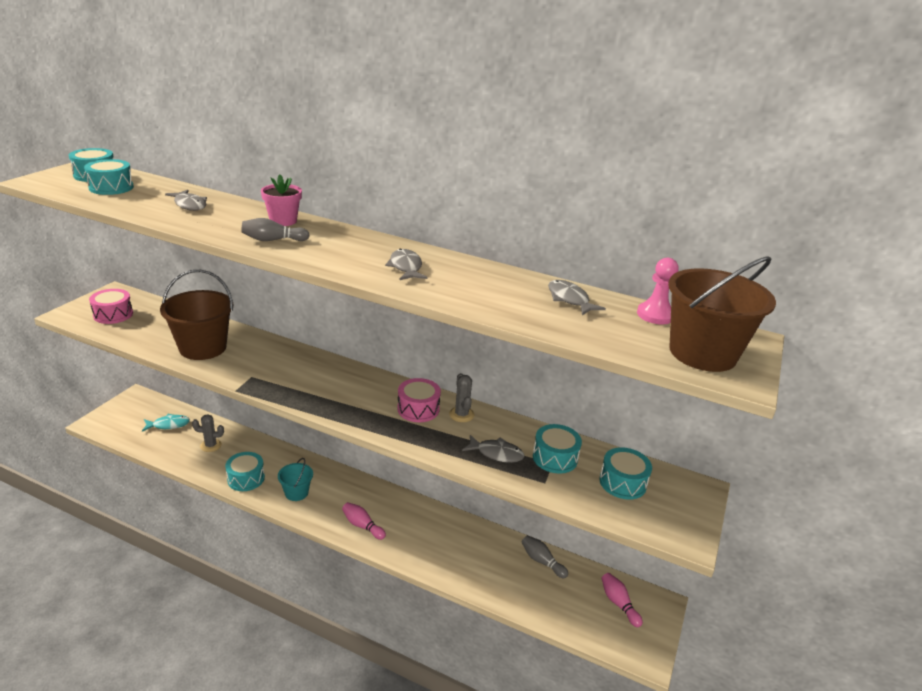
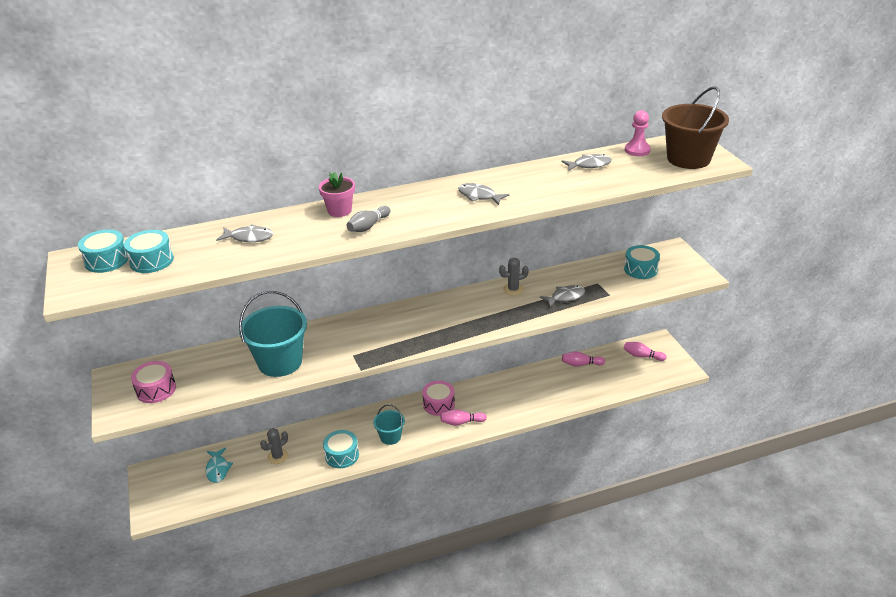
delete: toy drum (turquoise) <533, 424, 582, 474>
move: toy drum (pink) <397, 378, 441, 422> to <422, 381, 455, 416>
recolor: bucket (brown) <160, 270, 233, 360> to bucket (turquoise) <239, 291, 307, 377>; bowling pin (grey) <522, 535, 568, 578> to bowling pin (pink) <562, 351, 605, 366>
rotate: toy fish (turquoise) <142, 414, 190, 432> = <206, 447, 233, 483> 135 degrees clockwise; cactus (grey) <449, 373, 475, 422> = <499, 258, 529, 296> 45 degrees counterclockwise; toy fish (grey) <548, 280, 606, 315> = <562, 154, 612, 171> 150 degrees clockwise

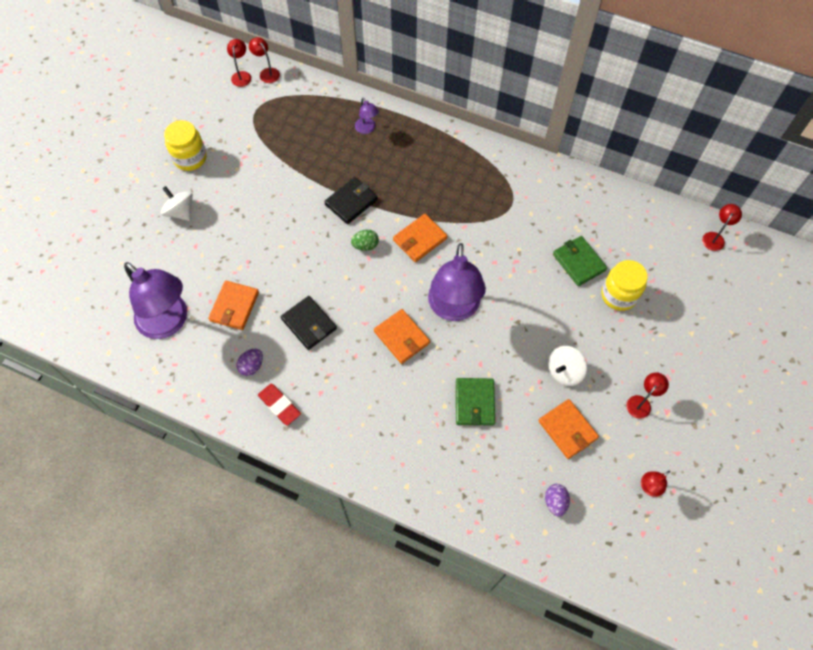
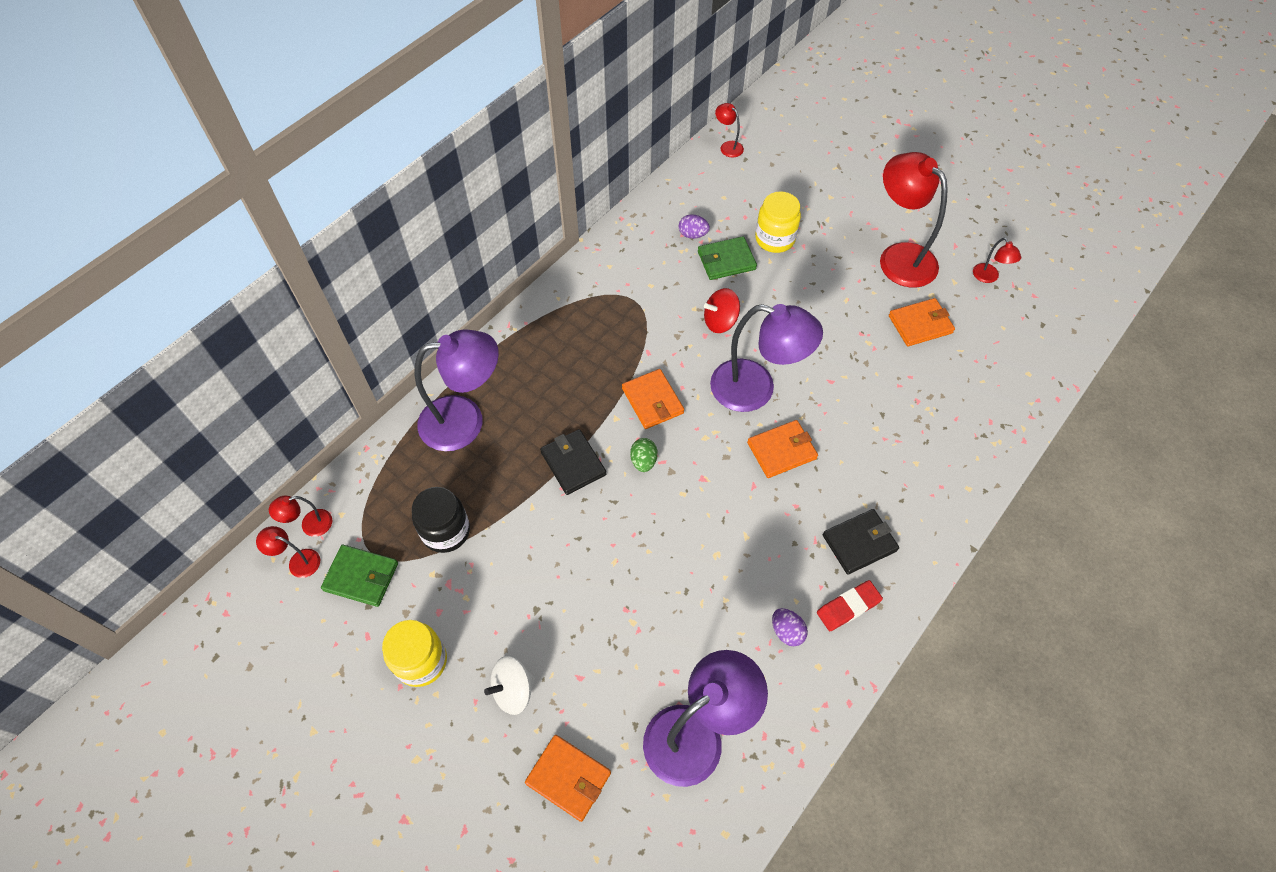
delete: spinning top (pure white) <548, 346, 587, 386>
insert: jam jar (jet-black) <412, 487, 470, 553>; spinning top (crimson) <704, 288, 740, 333>
move: billfold (bright orange) <208, 280, 259, 330> to <525, 735, 611, 822>; billfold (jet-black) <281, 296, 337, 350> to <823, 509, 899, 575>; billfold (emerald) <456, 378, 495, 426> to <321, 545, 398, 607>; toy egg (royal purple) <545, 484, 570, 517> to <679, 214, 710, 239>
resize: desk lamp (royal purple) <355, 98, 379, 134> = <414, 329, 499, 451> x2.28; desk lamp (crimson) <626, 372, 669, 419> = <880, 152, 948, 288> x2.28

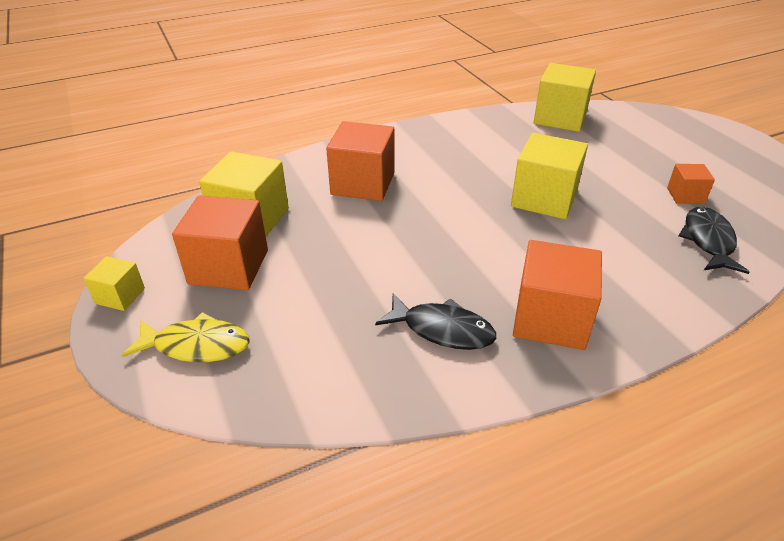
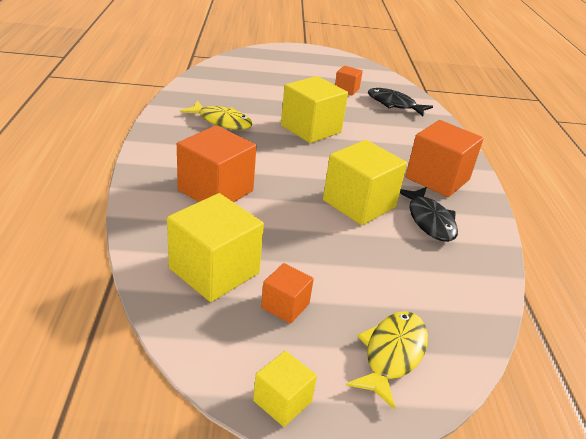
insert: toy fish (bright yellow) <180, 101, 253, 130>
move: solid cube (bright yellow) <533, 63, 596, 132> to <323, 140, 407, 225>
rotate: toy fish (jet-black) <375, 294, 496, 350> = <400, 187, 458, 242> 120 degrees clockwise
resize: solid cube (bright orange) <172, 195, 268, 290> = <261, 263, 314, 324> x0.52

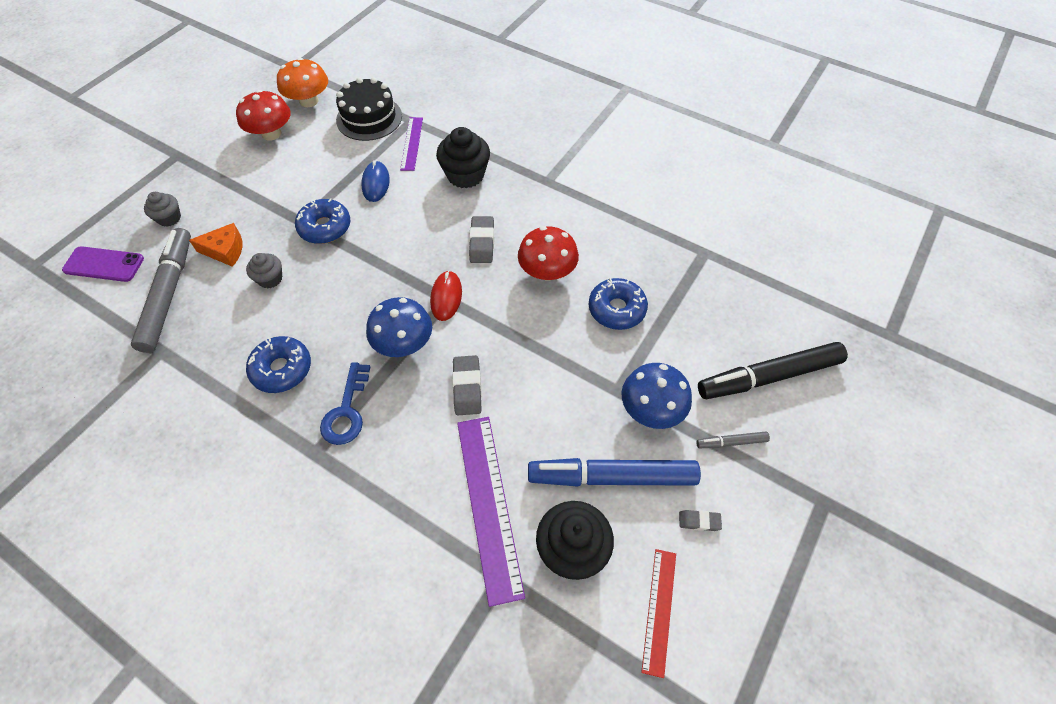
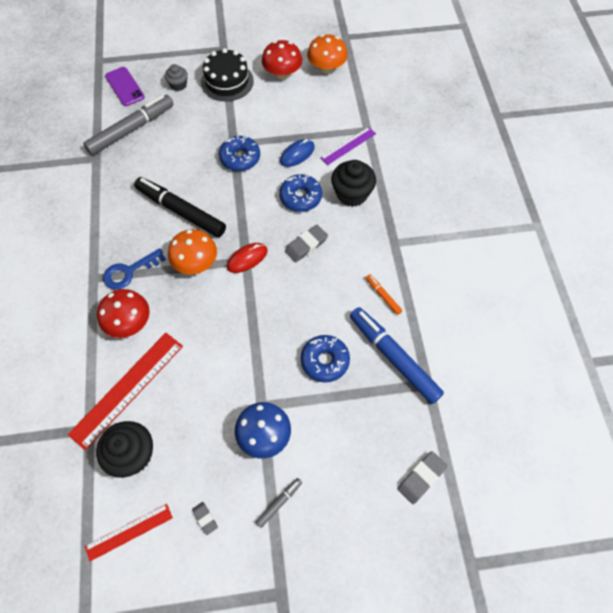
delete: cheese wedge (bright orange) <189, 223, 242, 267>; fairy cake (grey) <246, 253, 282, 288>
insert: marker pen (bright orange) <366, 274, 402, 315>
move: donut (cobalt) <246, 336, 311, 393> to <279, 174, 322, 212>; cake (jet-black) <336, 77, 402, 141> to <201, 48, 254, 101>; pencil eraser (grey) <452, 355, 482, 415> to <397, 451, 447, 504>; fungus (crimson) <518, 226, 579, 281> to <97, 289, 150, 338>; marker pen (cobalt) <528, 458, 701, 487> to <350, 307, 444, 404>; marker pen (jet-black) <698, 342, 848, 399> to <134, 177, 226, 237>
recolor: fungus (cobalt) <366, 297, 432, 357> to fungus (bright orange) <168, 229, 217, 274>; measuring stick (royal purple) <457, 417, 525, 607> to measuring stick (crimson) <68, 333, 183, 450>
rotate: marker pen (grey) <696, 431, 770, 448> = <256, 478, 302, 528> 90 degrees clockwise

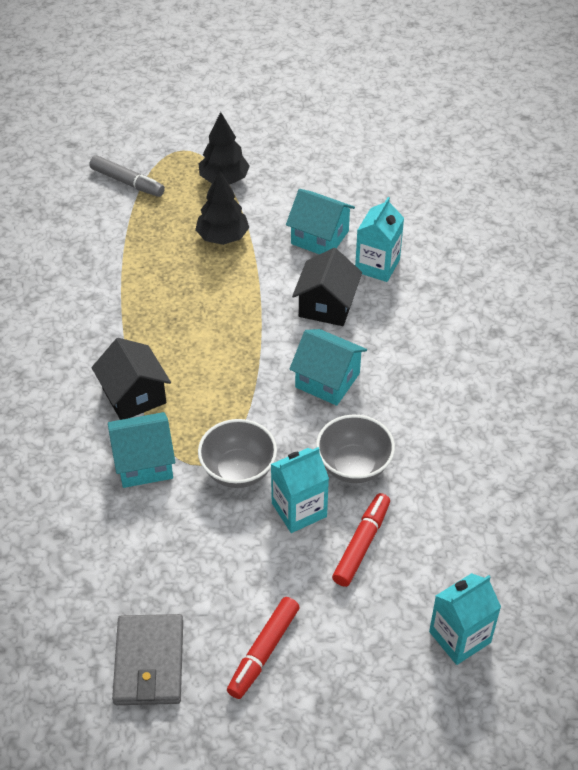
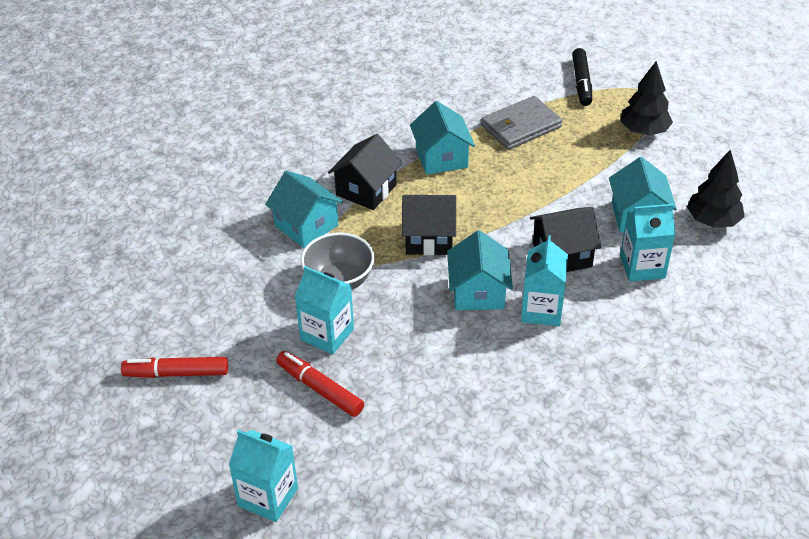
delete: serving bowl (grey) <316, 415, 395, 483>
insert: toy house (jet-black) <402, 195, 456, 255>; toy house (turquoise) <410, 101, 475, 174>; juice carton (turquoise) <521, 235, 568, 326>
move: billfold (grey) <112, 614, 183, 705> to <481, 96, 562, 150>; toy tree (jet-black) <195, 170, 249, 245> to <687, 149, 745, 228>
recolor: marker pen (grey) <89, 155, 165, 197> to marker pen (jet-black) <572, 48, 592, 106>
rotate: marker pen (crimson) <332, 493, 390, 587> = <276, 351, 364, 417> 135 degrees counterclockwise

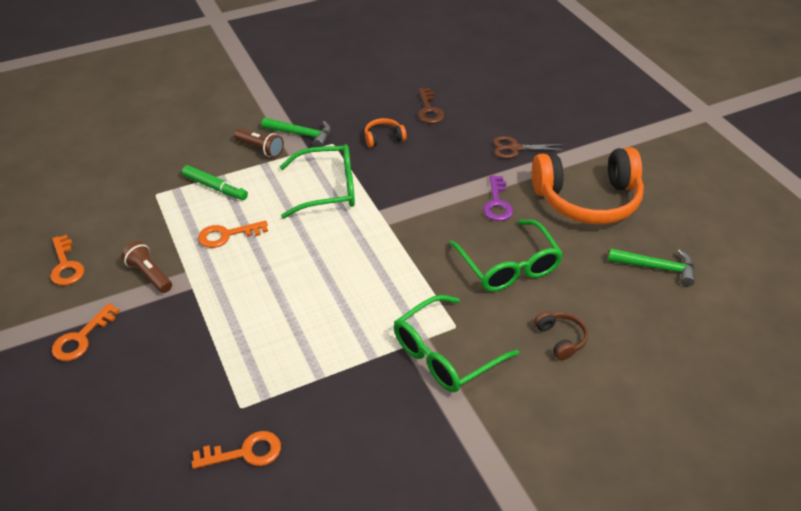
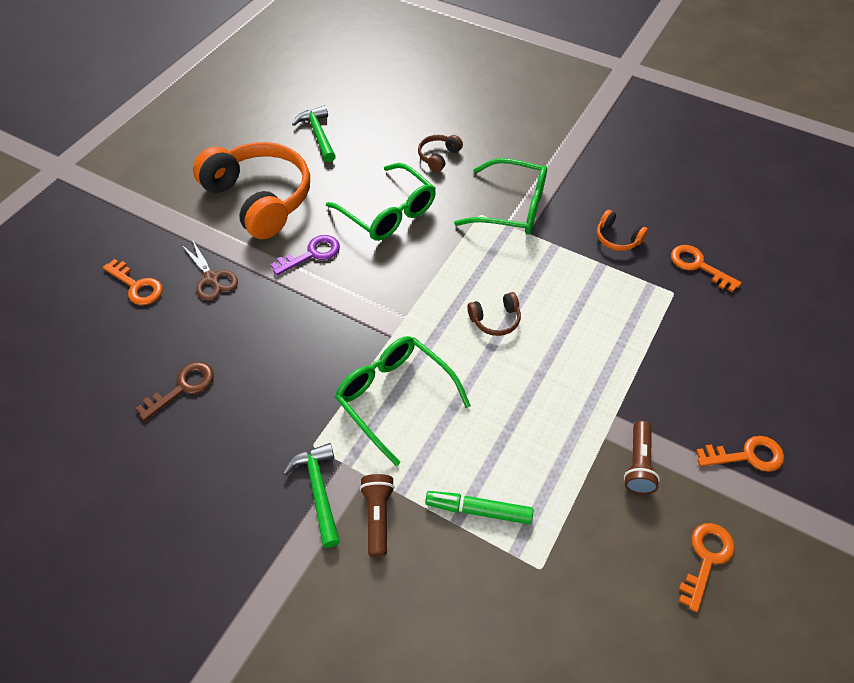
insert: over-ear headphones (brown) <467, 292, 521, 336>
move: latchkey (bright orange) <198, 221, 268, 248> to <103, 259, 163, 305>; over-ear headphones (bright orange) <365, 118, 407, 148> to <597, 210, 648, 251>
rotate: marker pen (emerald) <182, 165, 248, 200> = <425, 491, 533, 524> 75 degrees counterclockwise; glasses (emerald) <449, 220, 563, 291> = <326, 163, 436, 241> 105 degrees clockwise

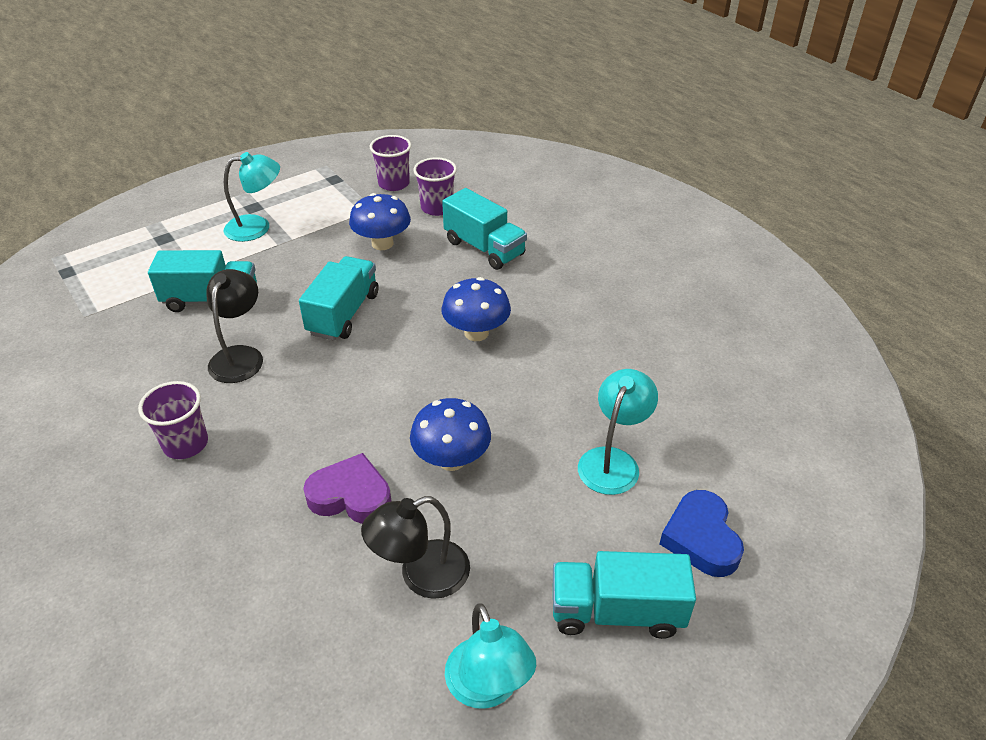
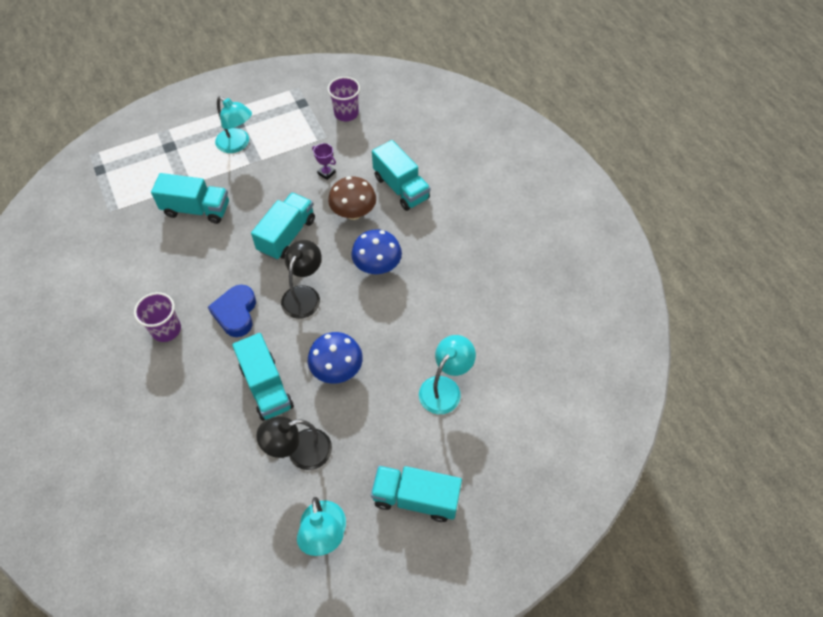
delete: tumbler (royal purple) <413, 157, 457, 216>
insert: fungus (brown) <328, 176, 376, 220>
move: desk lamp (jet-black) <206, 269, 263, 383> to <281, 240, 322, 319>; heart (cobalt) <660, 490, 744, 577> to <208, 285, 256, 337>
replace: heart (royal purple) <303, 453, 392, 524> to truck (turquoise) <232, 333, 294, 421>; fungus (cobalt) <349, 193, 411, 250> to award cup (royal purple) <312, 143, 336, 180>
rotate: desk lamp (turquoise) <223, 152, 280, 242> = <215, 96, 252, 153> 45 degrees clockwise

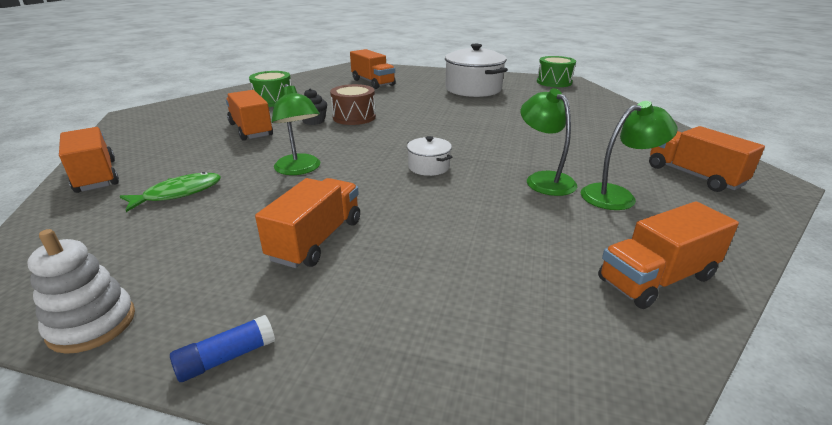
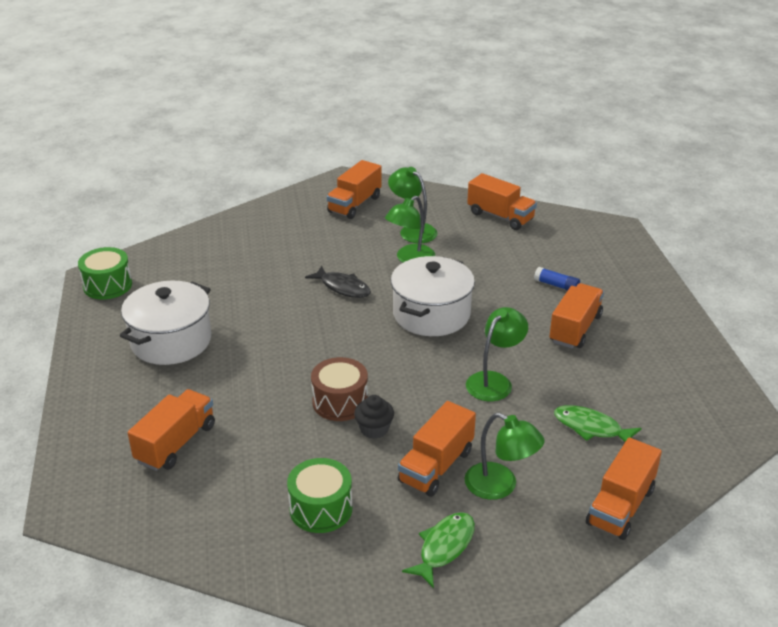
delete: stacking rings (pure white) <27, 229, 135, 354>
insert: toy fish (jet-black) <305, 265, 371, 298>; toy fish (emerald) <402, 512, 475, 588>; desk lamp (emerald) <465, 413, 545, 500>
move: glue stick (cobalt) <170, 315, 275, 382> to <534, 267, 580, 291>
rotate: truck (bright orange) <255, 178, 360, 268> = <549, 283, 604, 349> 120 degrees clockwise
resize: pot (pure white) <407, 136, 452, 176> = <391, 256, 475, 336> x2.04

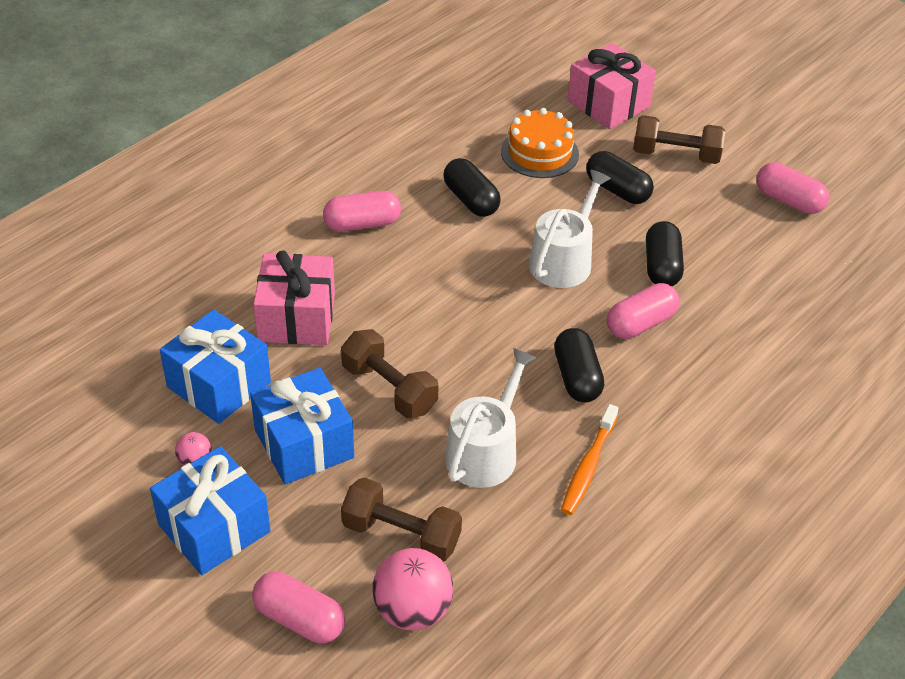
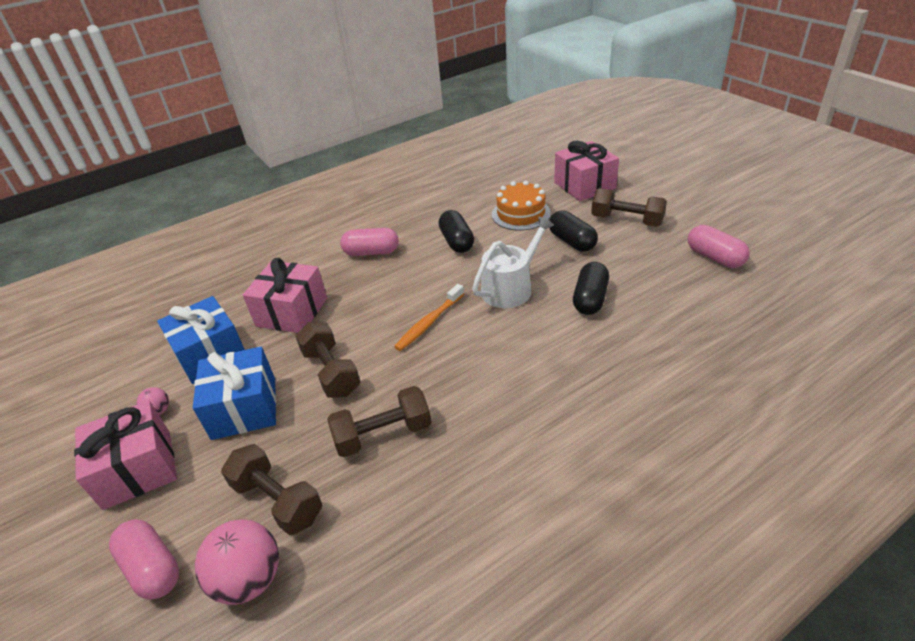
delete: capsule (jet-black) <554, 328, 604, 402>; capsule (pink) <606, 283, 679, 339>
move: tooth brush (bright orange) <561, 404, 618, 515> to <394, 284, 464, 351>
replace: watering pot (pure white) <445, 348, 537, 488> to free weight (brown) <327, 386, 432, 457>
recolor: present (cobalt) <150, 446, 271, 575> to present (pink) <74, 401, 177, 510>

